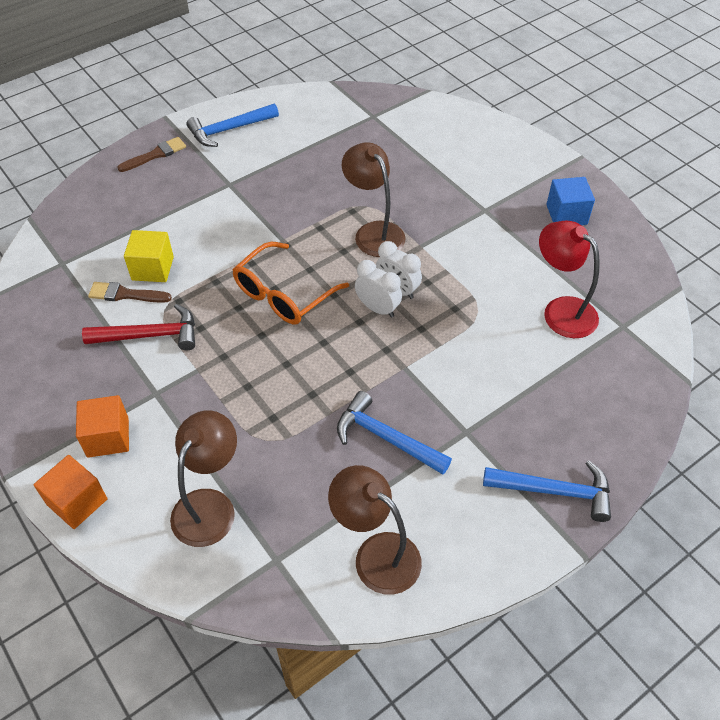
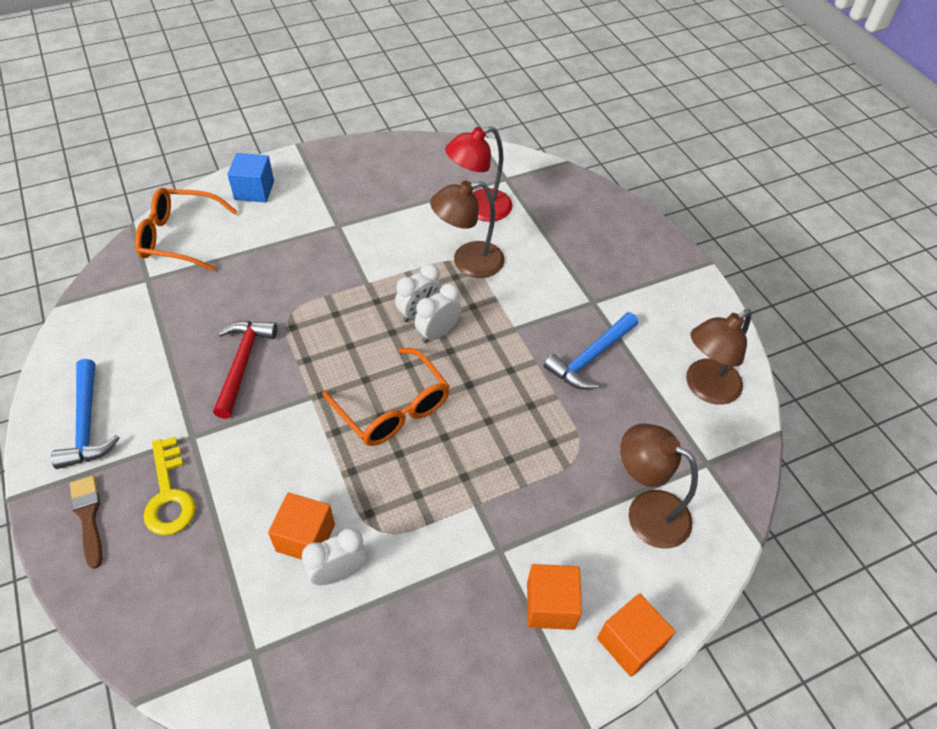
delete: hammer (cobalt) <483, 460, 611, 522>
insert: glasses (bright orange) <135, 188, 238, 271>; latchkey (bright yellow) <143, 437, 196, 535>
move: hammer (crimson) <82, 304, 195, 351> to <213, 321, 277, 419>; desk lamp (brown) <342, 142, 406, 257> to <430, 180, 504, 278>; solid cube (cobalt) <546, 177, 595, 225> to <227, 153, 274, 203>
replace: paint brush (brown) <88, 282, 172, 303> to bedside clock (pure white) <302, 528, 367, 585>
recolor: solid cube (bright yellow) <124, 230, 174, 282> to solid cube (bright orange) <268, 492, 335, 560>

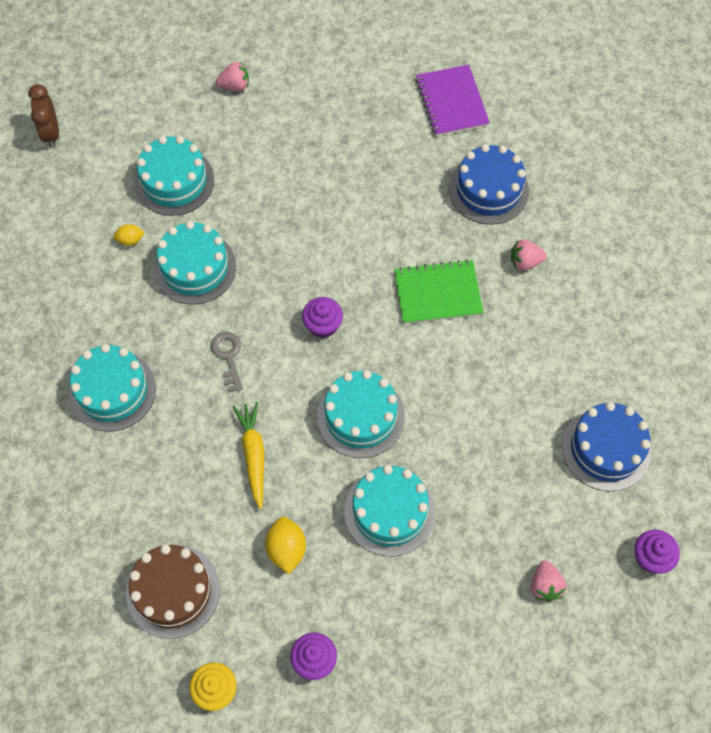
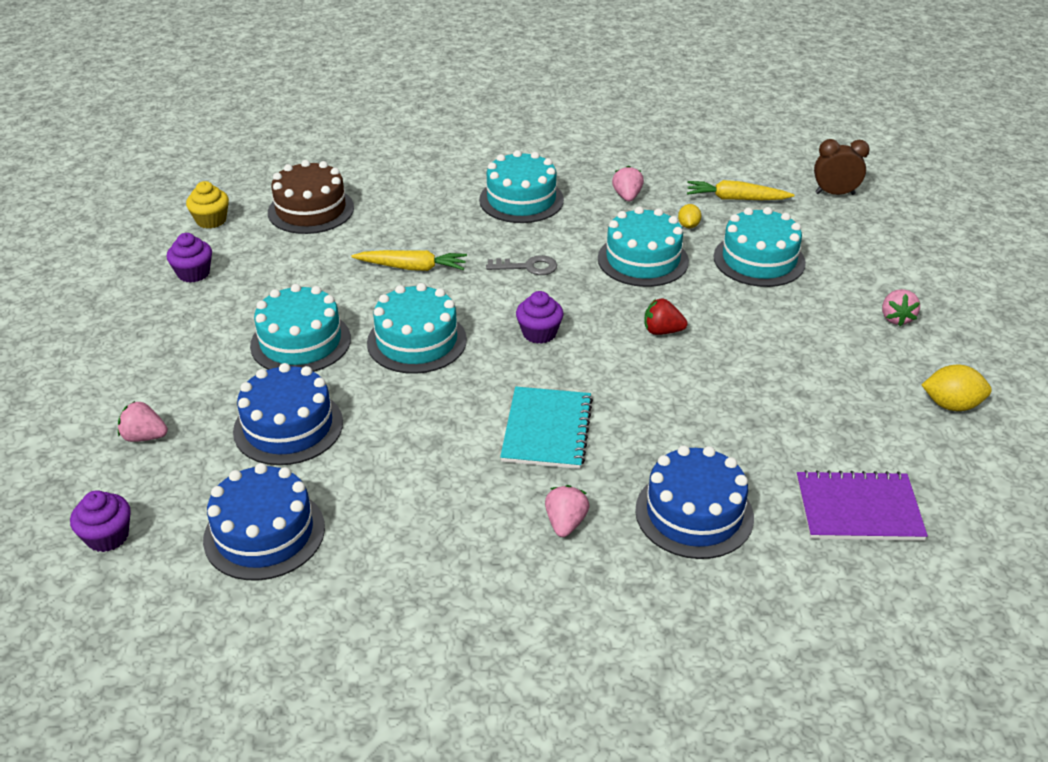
insert: cake (cobalt) <233, 363, 343, 465>; berry (pink) <612, 166, 644, 201>; berry (crimson) <644, 299, 688, 335>; root vegetable (bright yellow) <687, 180, 795, 200>
move: citrus fruit (bright yellow) <265, 517, 306, 574> to <922, 365, 992, 411>
recolor: notepad (emerald) <394, 259, 483, 324> to notepad (turquoise) <500, 387, 593, 469>

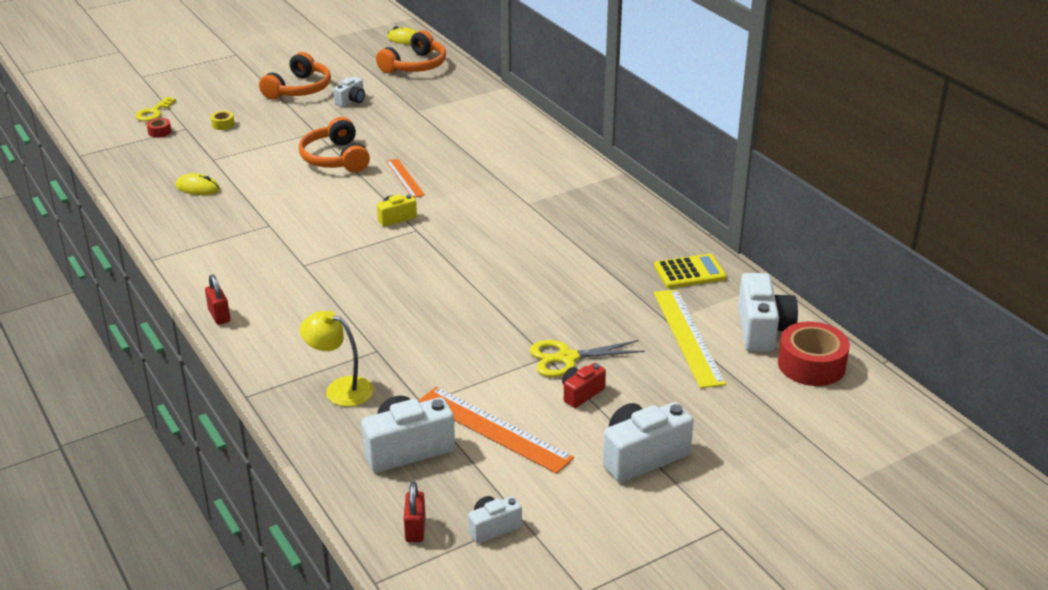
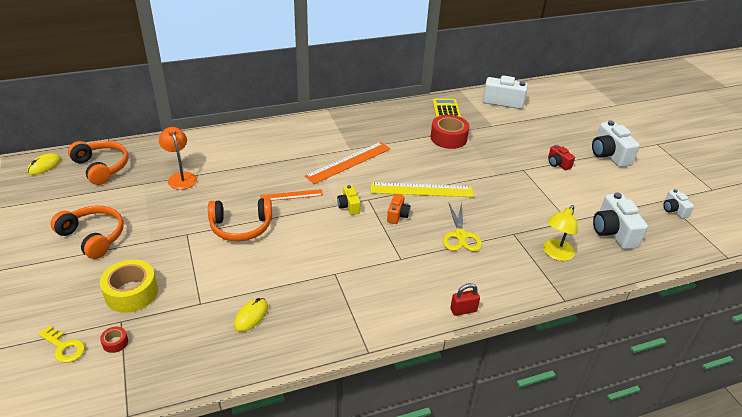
delete: photo camera (pure white) <333, 77, 365, 107>; lock (crimson) <404, 482, 425, 542>
insert: desk lamp (bright orange) <159, 127, 197, 190>; photo camera (bright orange) <387, 194, 410, 224>
move: measuring stick (bright orange) <418, 387, 574, 474> to <305, 142, 390, 184>; scissors (bright yellow) <530, 340, 645, 377> to <443, 202, 482, 251>; measuring stick (bright yellow) <653, 289, 726, 388> to <371, 182, 474, 197>; tape (crimson) <778, 322, 850, 386> to <431, 115, 469, 149>
resize: tape (bright yellow) <210, 111, 235, 130> = <100, 259, 158, 313> x2.25

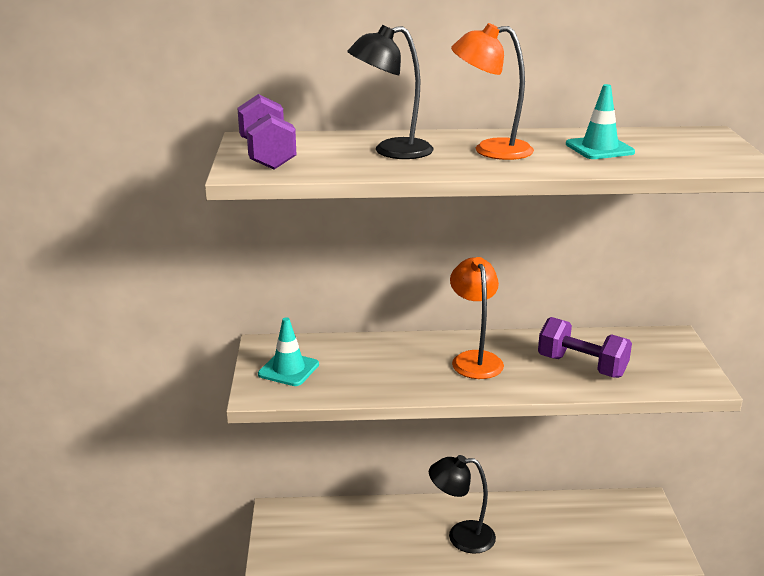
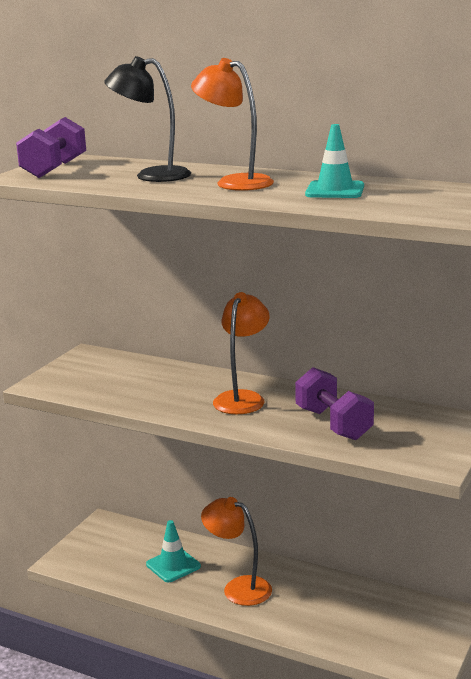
move: road cone (turquoise) <258, 317, 319, 386> to <146, 520, 201, 582>
recolor: desk lamp (jet-black) <429, 455, 496, 554> to desk lamp (bright orange) <201, 497, 272, 606>

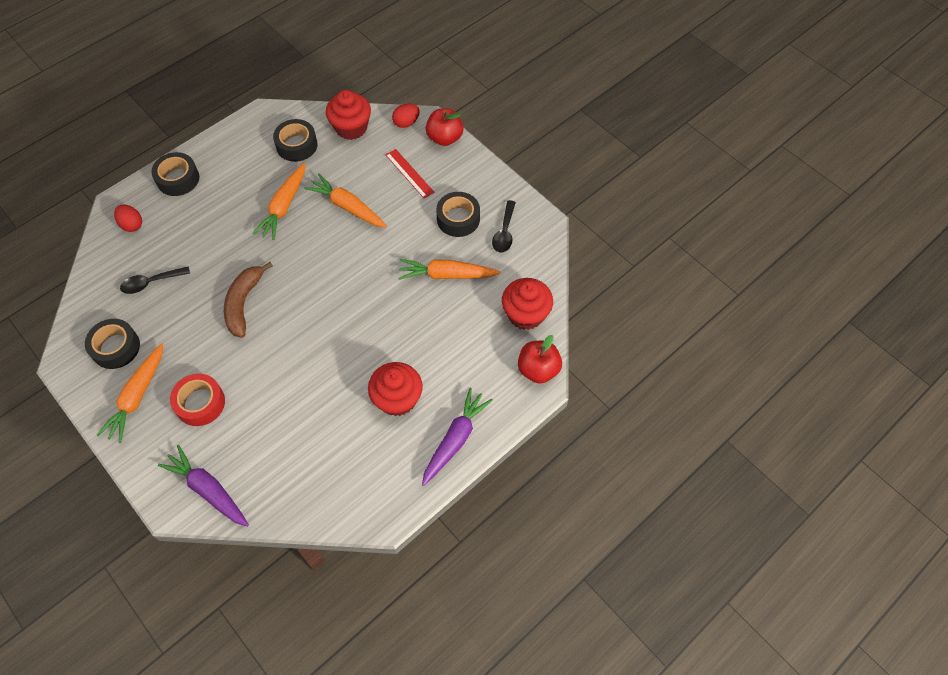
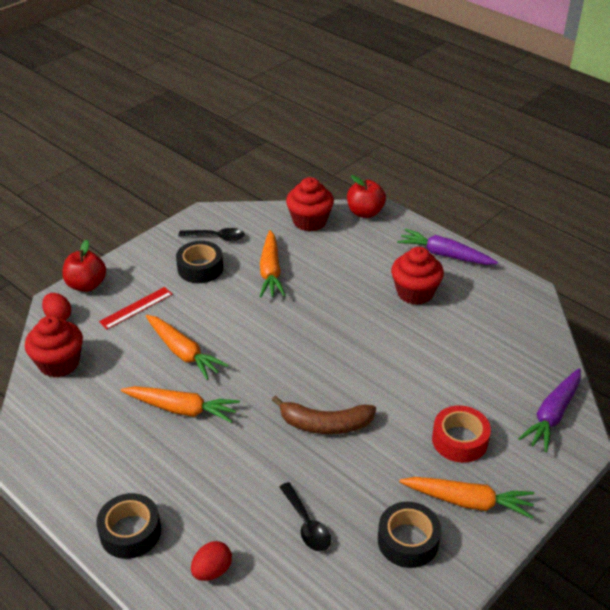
delete: tape (jet-black) <273, 119, 318, 162>
rotate: root vegetable (bright orange) <304, 174, 387, 228> = <146, 315, 228, 380> 75 degrees counterclockwise

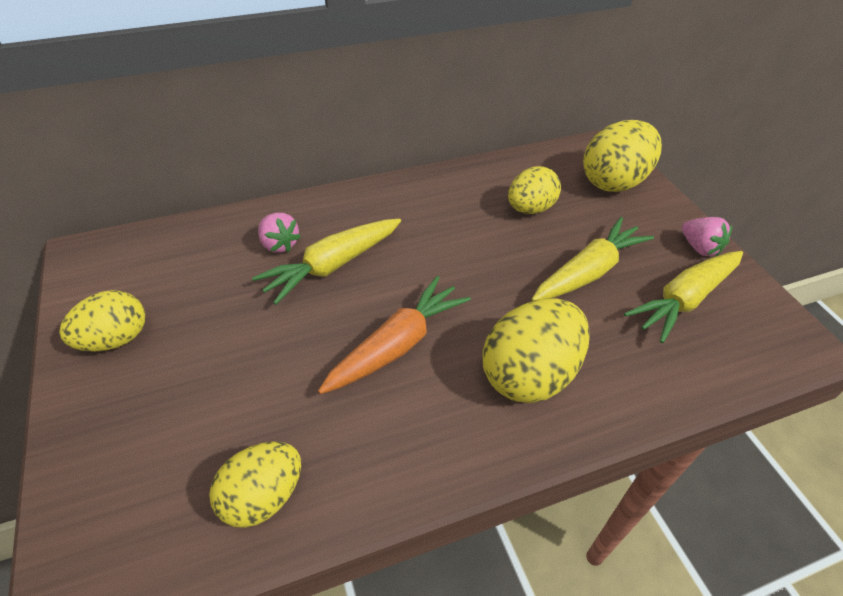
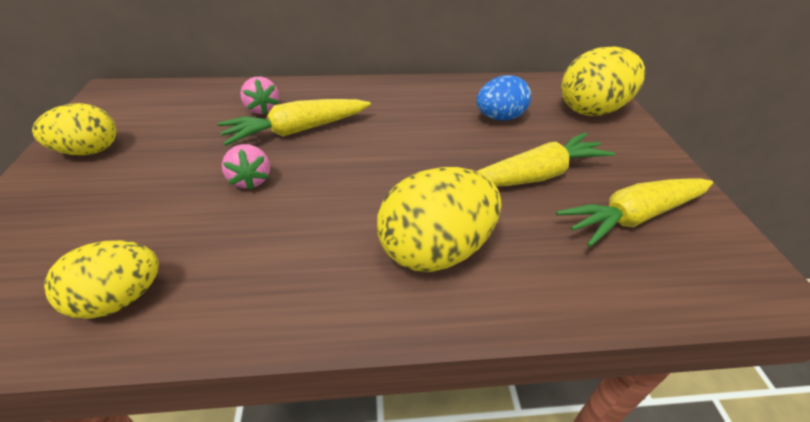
delete: root vegetable (bright orange) <318, 276, 471, 394>
move: berry (pink) <682, 217, 732, 256> to <222, 144, 270, 190>
recolor: toy egg (bright yellow) <508, 166, 561, 214> to toy egg (cobalt) <477, 75, 531, 121>

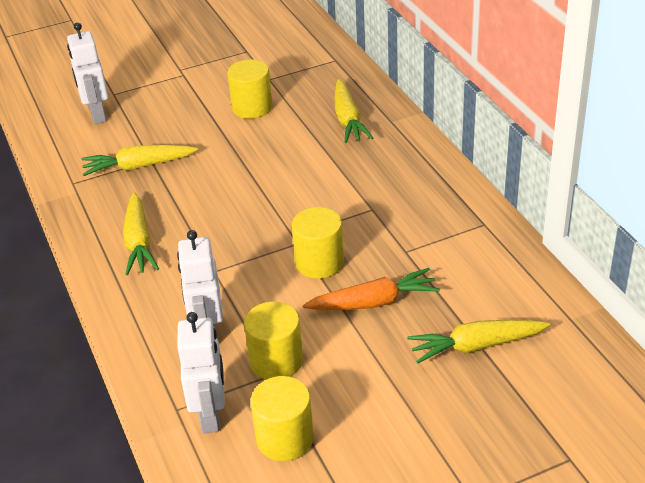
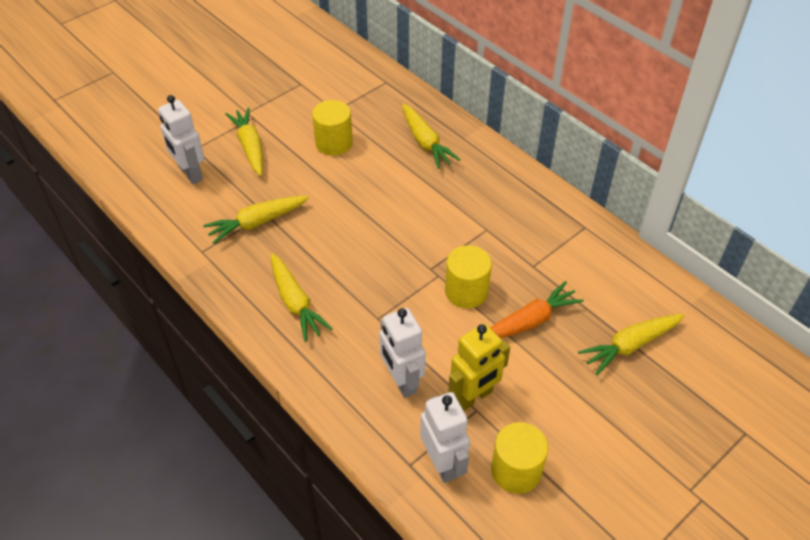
insert: root vegetable (bright yellow) <225, 108, 263, 176>
replace: cylinder shape (bright yellow) <244, 302, 303, 380> to robot figure (bright yellow) <448, 323, 510, 411>

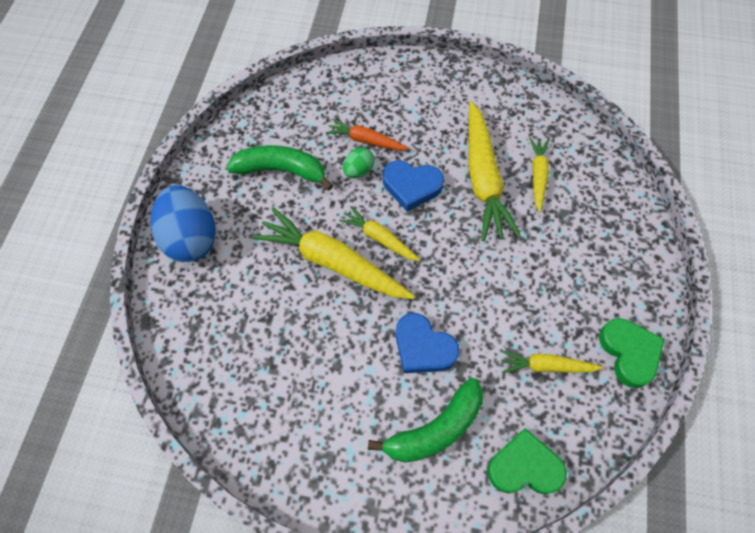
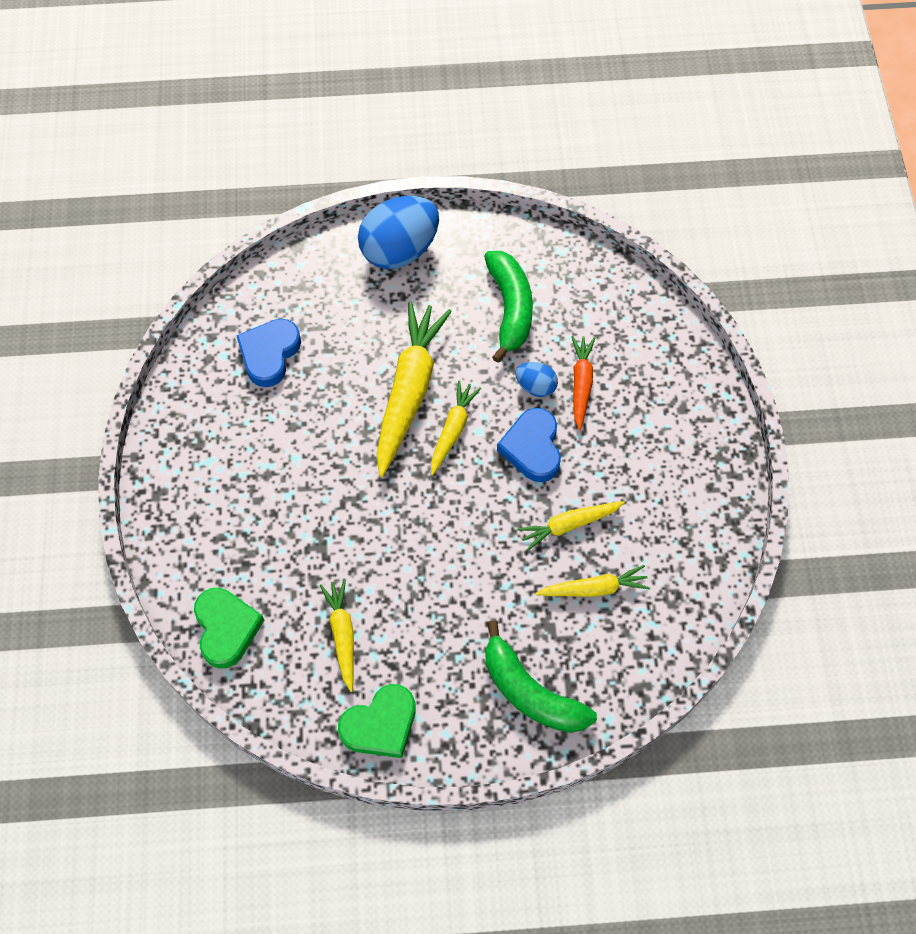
move: banana fruit (emerald) <368, 378, 483, 463> to <485, 621, 597, 733>; heart (cobalt) <395, 313, 459, 373> to <236, 319, 301, 387>
recolor: toy egg (emerald) <343, 147, 374, 178> to toy egg (cobalt) <515, 362, 558, 397>
resize: root vegetable (bright yellow) <469, 101, 521, 241> = <517, 501, 625, 551> x0.54

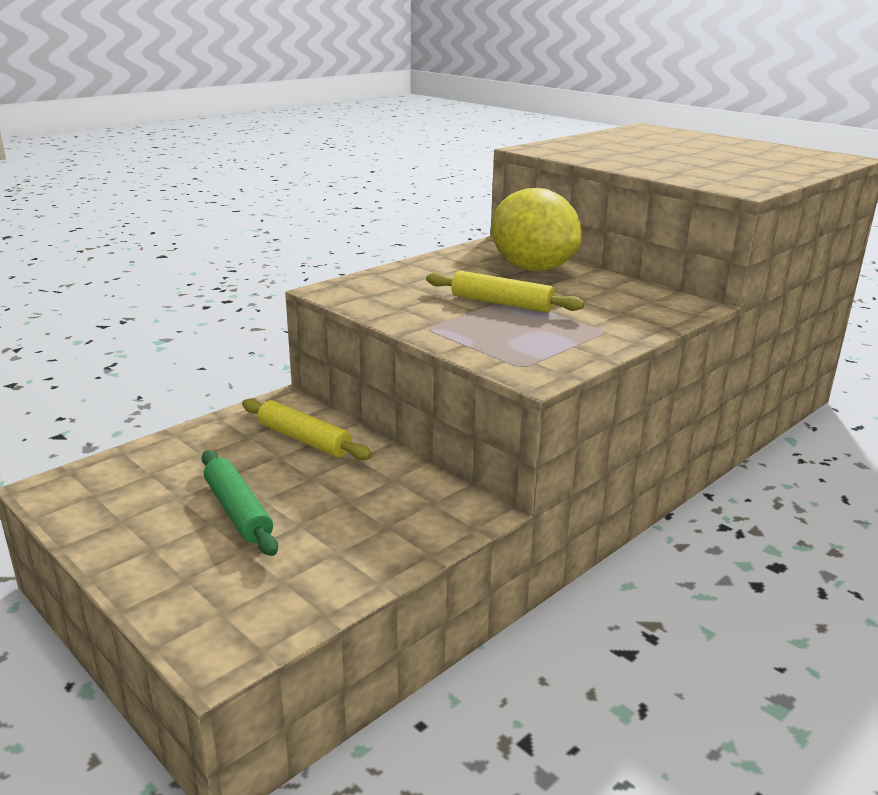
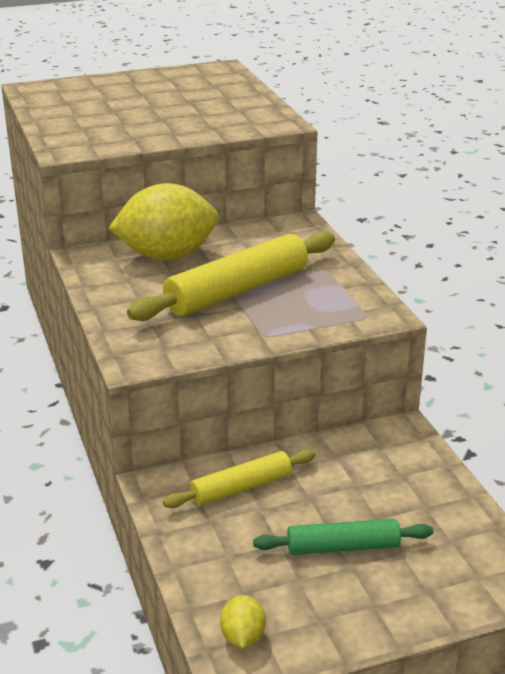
insert: citrus fruit (bright yellow) <220, 595, 266, 648>
resize: dough roller (bright yellow) <426, 271, 584, 313> = <127, 231, 335, 321> x1.69

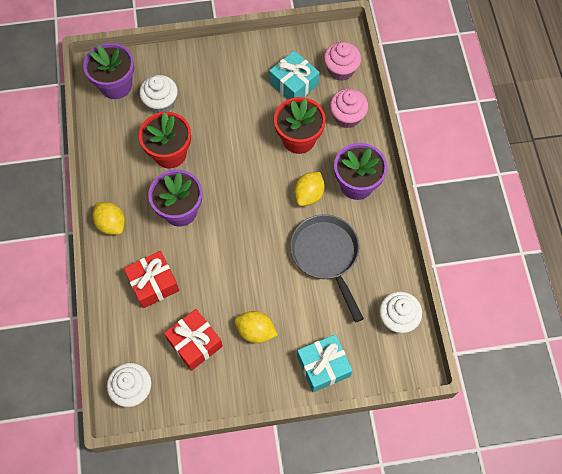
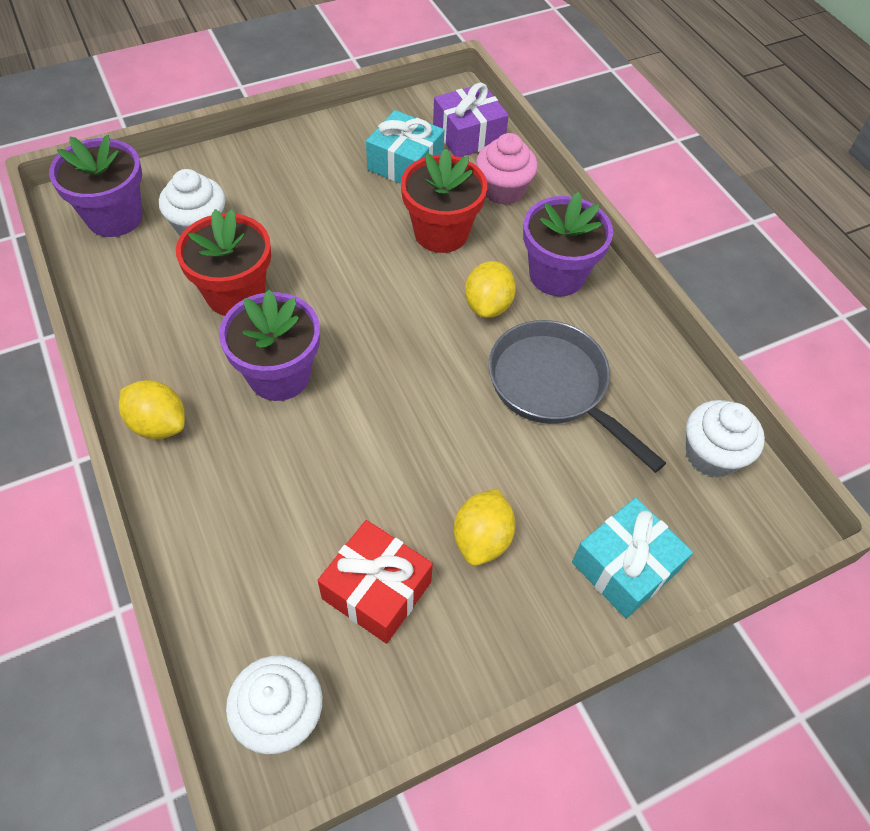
delete: present (crimson) <124, 251, 179, 308>
replace: fairy cake (pink) <324, 42, 361, 81> to present (royal purple) <433, 83, 509, 157>
rotate: citrus fruit (bright yellow) <235, 311, 278, 343> = <454, 488, 516, 566> 75 degrees counterclockwise

